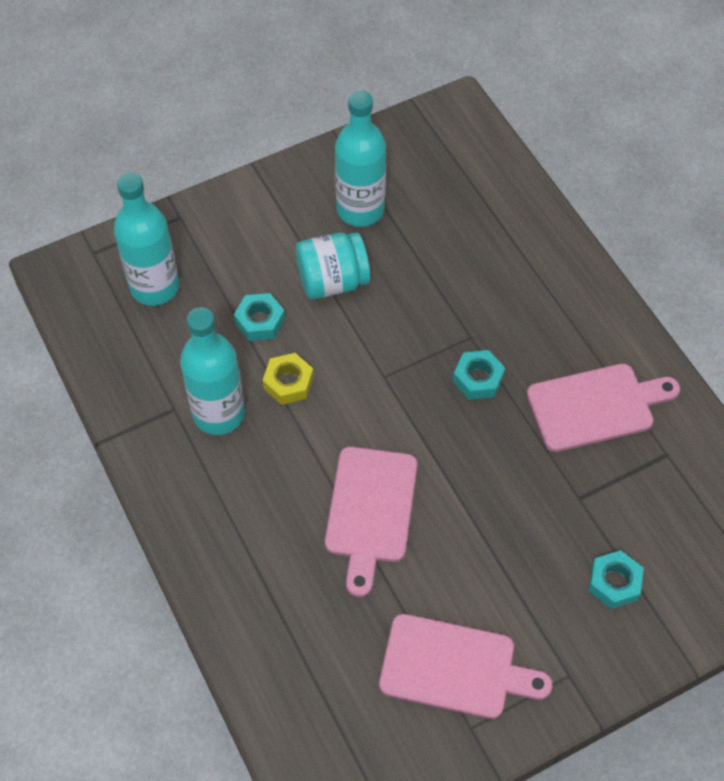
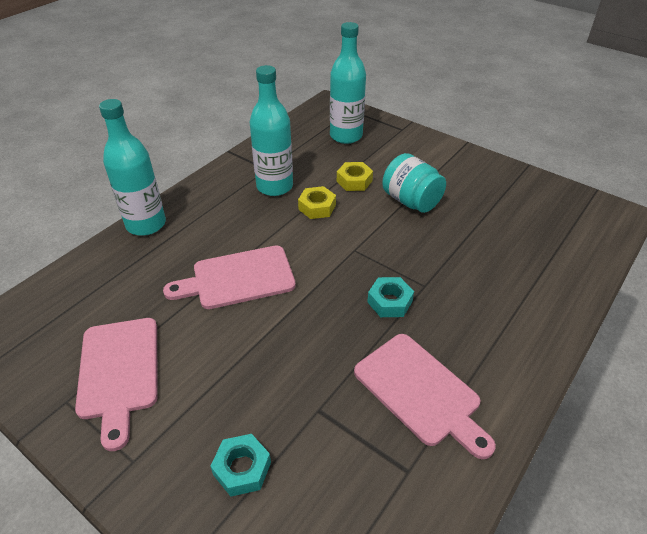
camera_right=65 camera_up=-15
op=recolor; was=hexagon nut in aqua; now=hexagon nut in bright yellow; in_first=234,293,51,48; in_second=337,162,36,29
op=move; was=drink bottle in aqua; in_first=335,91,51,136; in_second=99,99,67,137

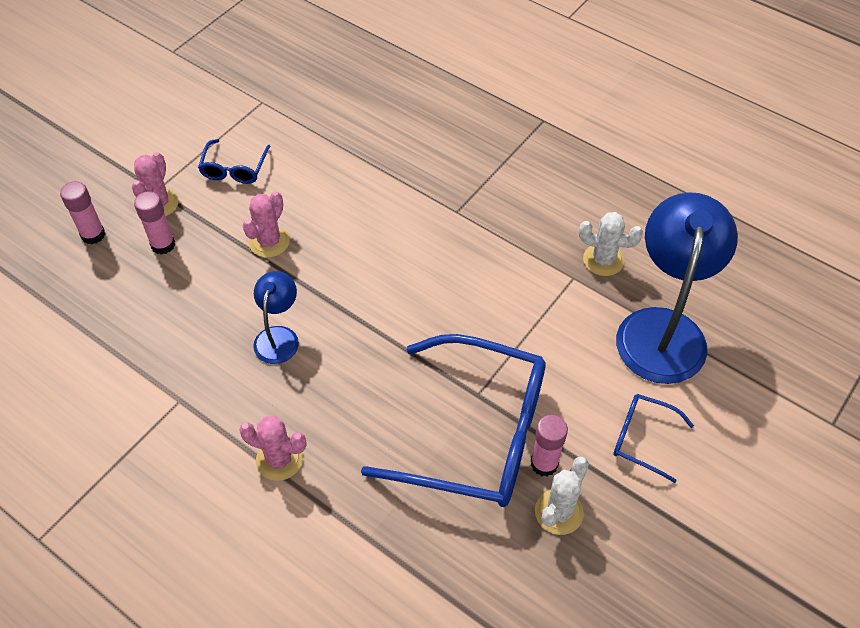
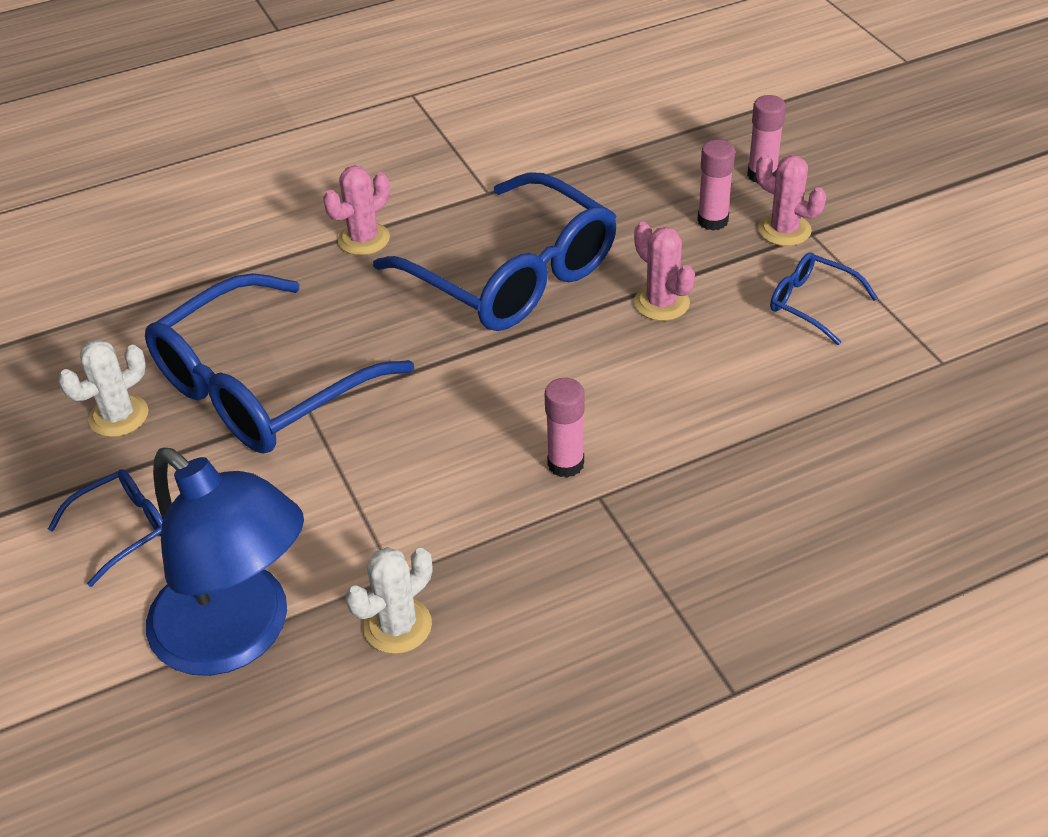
camera_right=120 camera_up=-10
op=replace; was=lamp in royal blue; now=eyeglasses in royal blue; in_first=253,271,46,93; in_second=373,172,243,159
op=move; was=stick of glue in rose-pink; in_first=531,415,37,61; in_second=545,378,40,100
op=rotate; was=cactus in pure white; in_first=535,457,54,78; in_second=58,340,90,97; clockwise=75

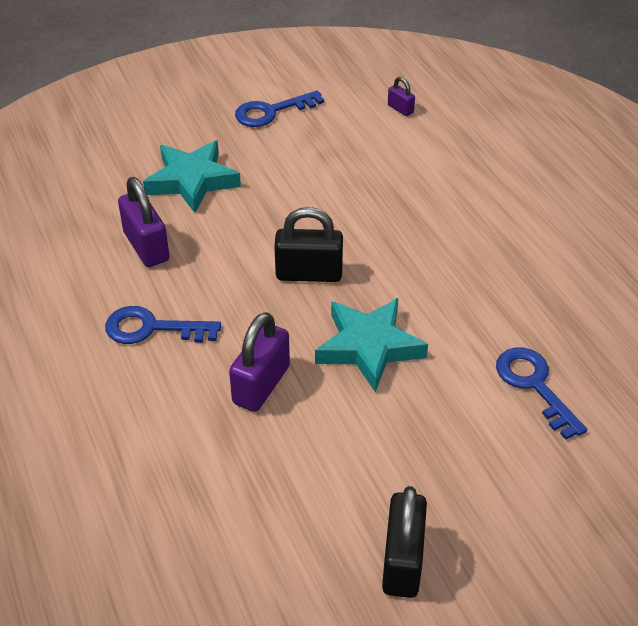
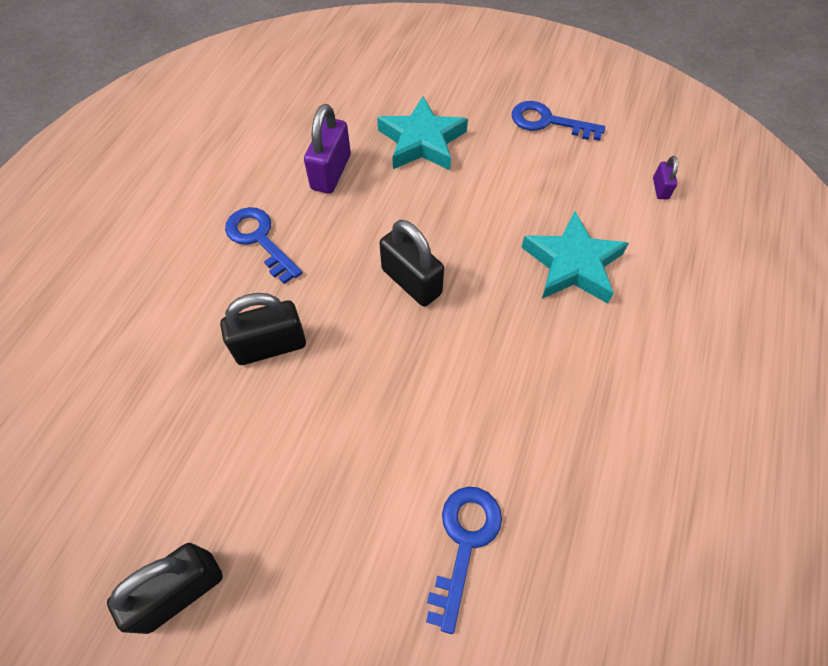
camera_right=45 camera_up=15
op=recolor; was=small lock in royal purple; now=small lock in ebony; in_first=229,312,61,100; in_second=220,293,86,72
op=move; was=star in aqua; in_first=315,298,113,95; in_second=521,211,108,93

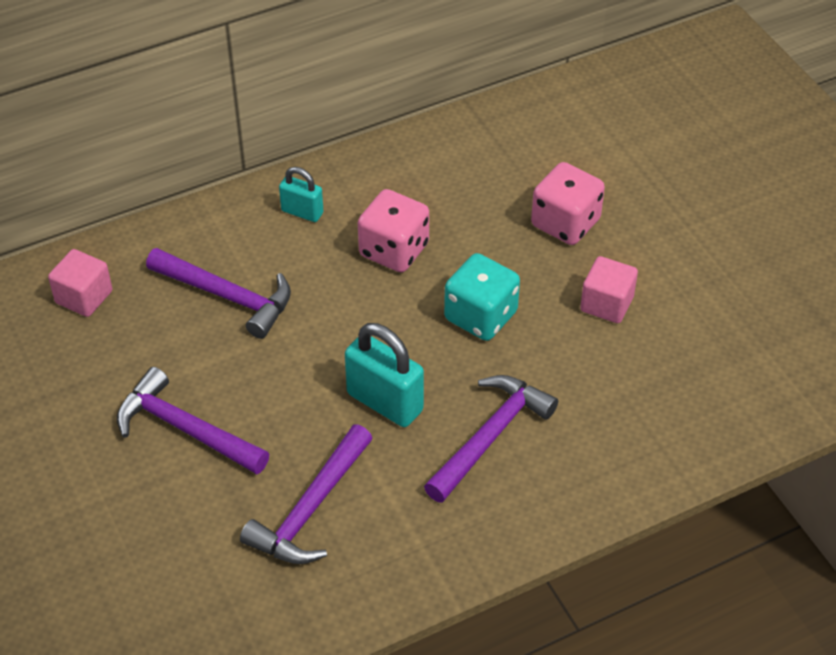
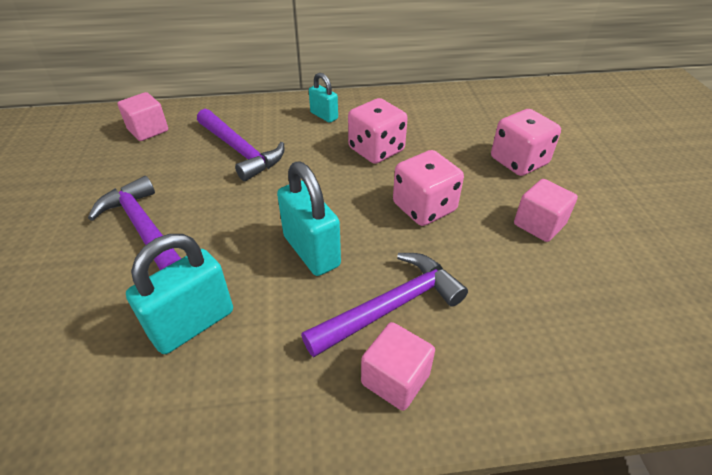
camera_right=20 camera_up=-5
op=replace; was=claw hammer in royal purple; now=small lock in aqua; in_first=240,424,133,140; in_second=126,234,107,120
op=recolor; was=game die in aqua; now=game die in rose-pink; in_first=444,253,76,88; in_second=393,150,71,76
op=insert; now=block in rose-pink; in_second=361,322,74,89

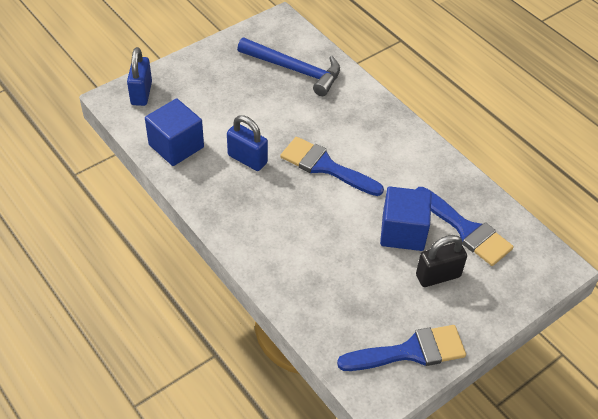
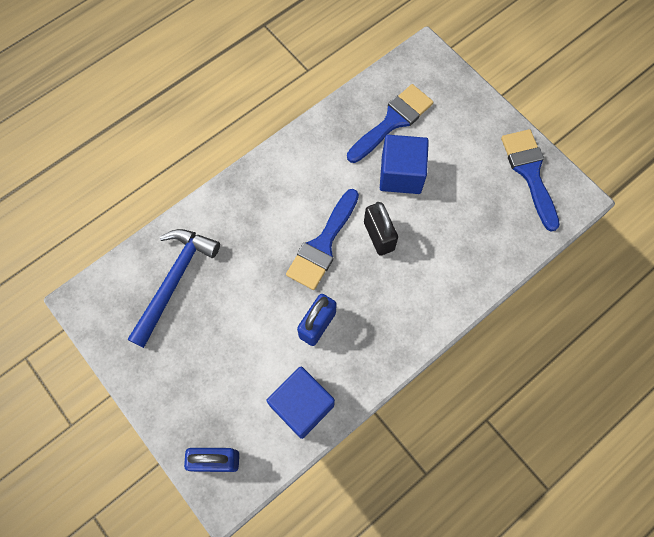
camera_right=-90 camera_up=20
op=move; was=small lock in ebony; in_first=416,235,51,52; in_second=364,202,34,54

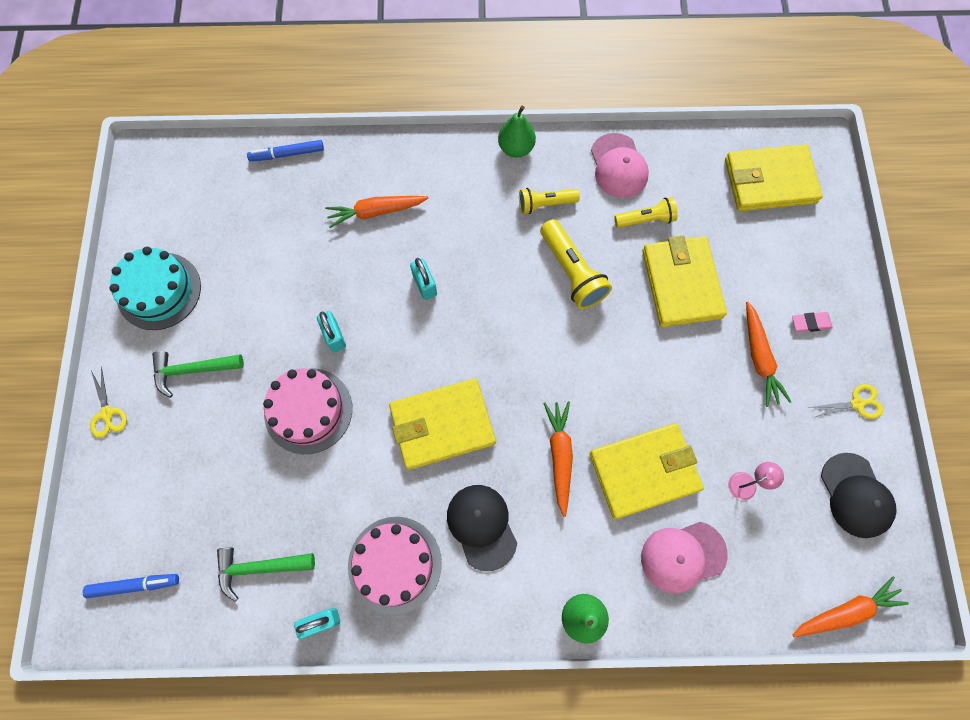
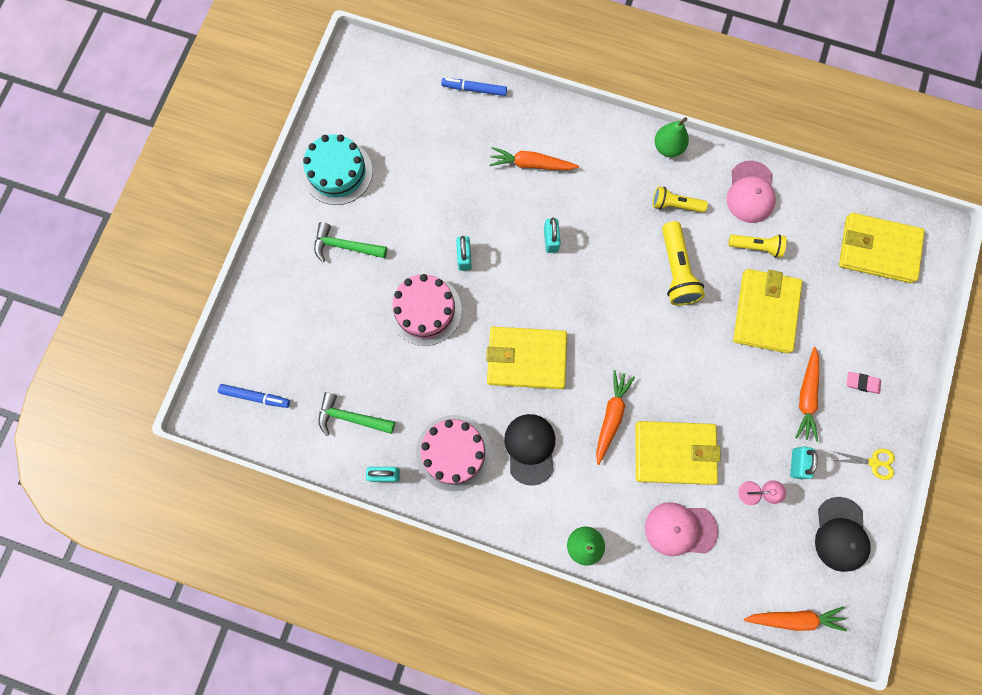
camera_right=20 camera_up=5
op=delete; was=scissors in bright yellow; in_first=90,367,37,71
op=insert; now=small lock in aqua; in_second=790,446,28,34

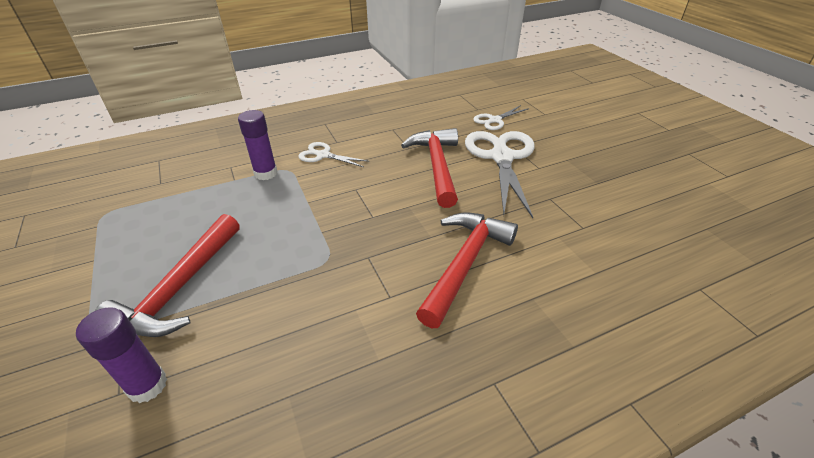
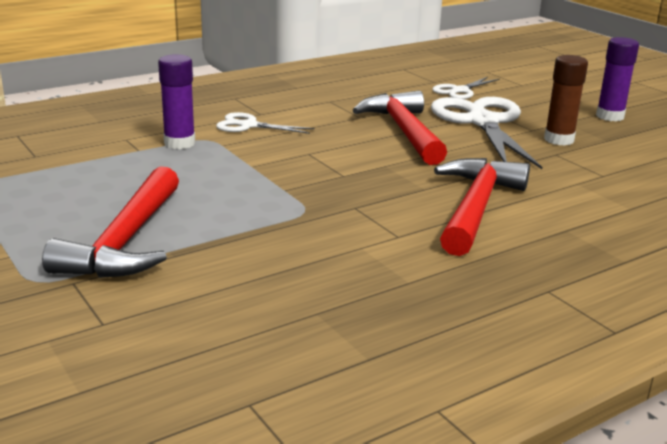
camera_right=-10 camera_up=-15
op=move; was=stick of glue in royal purple; in_first=76,307,91,96; in_second=596,37,43,84
op=insert; now=stick of glue in russet; in_second=544,55,44,90

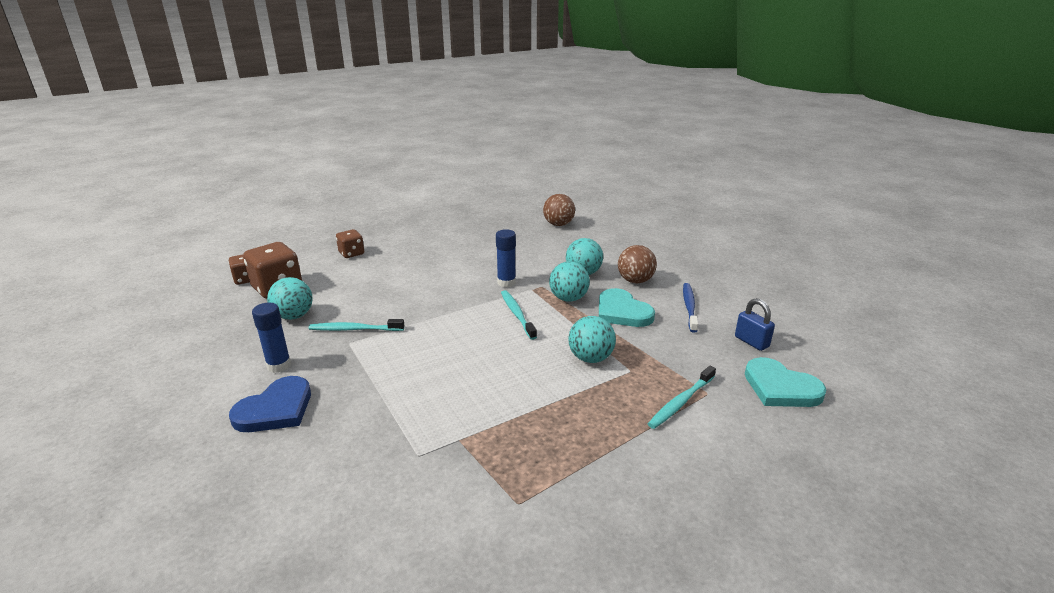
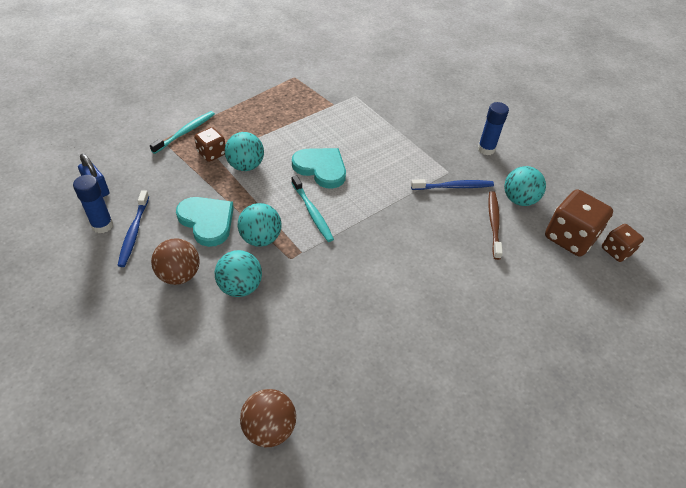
camera_right=170 camera_up=20
op=delete; was=love heart in royal blue; in_first=229,376,82,56
op=recolor; was=dental brush in aqua; now=dental brush in royal blue; in_first=309,319,95,12; in_second=411,179,83,11
op=move; was=game die in russet; in_first=336,229,28,29; in_second=194,127,31,35
op=move; was=stick of glue in royal blue; in_first=496,229,20,58; in_second=73,175,41,58
op=move; was=love heart in aqua; in_first=745,357,81,50; in_second=292,148,54,41
op=insert; now=dental brush in russet; in_second=488,191,15,69

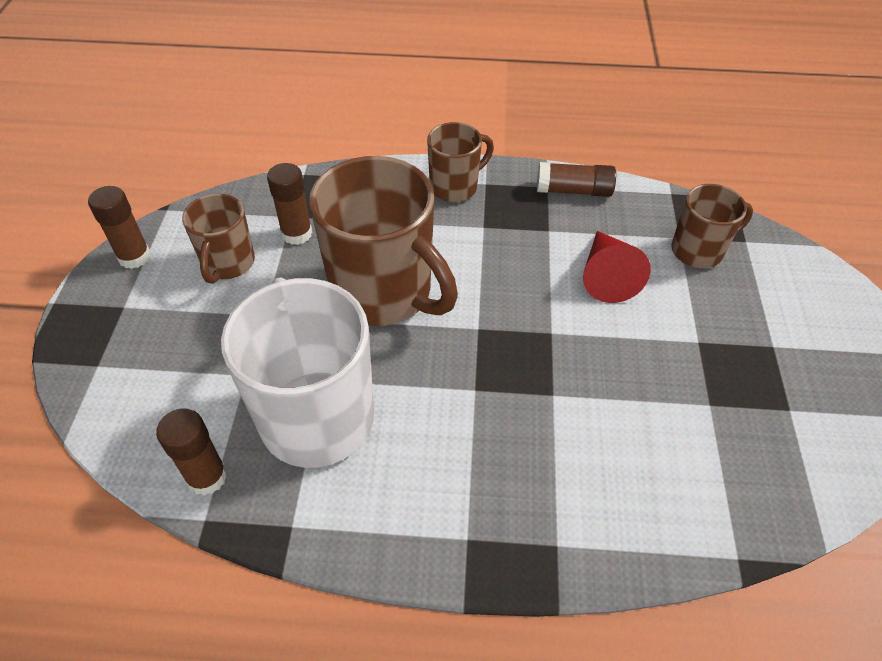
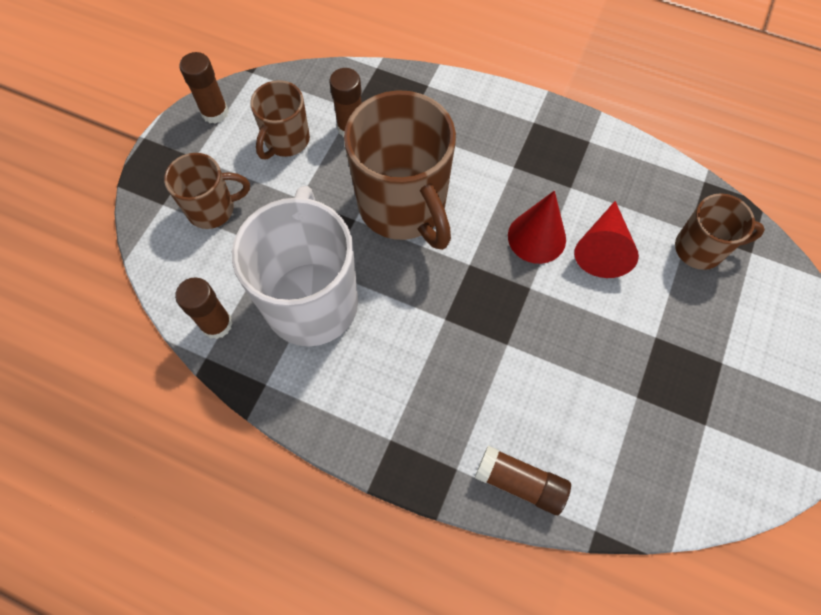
camera_right=20 camera_up=15
op=move; was=tea mug in russet; in_first=427,122,67,80; in_second=164,153,86,76
op=move; was=stick of glue in russet; in_first=537,162,79,35; in_second=475,445,96,70
op=insert; now=cone in crimson; in_second=508,191,58,73

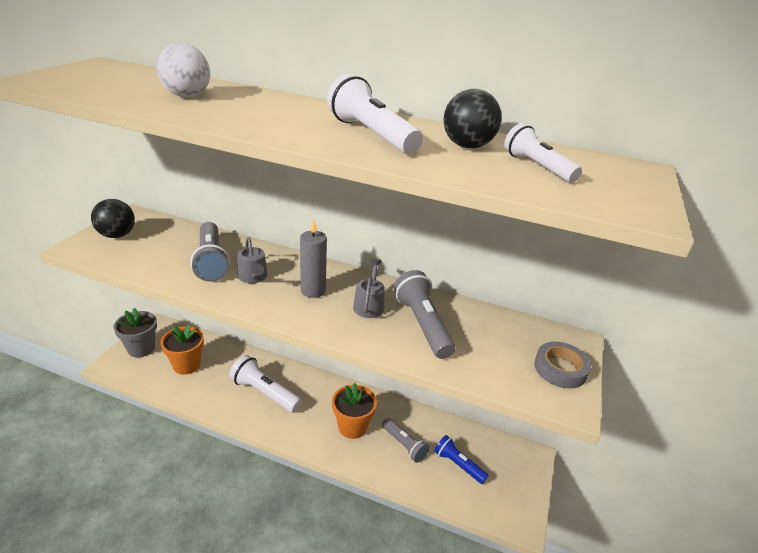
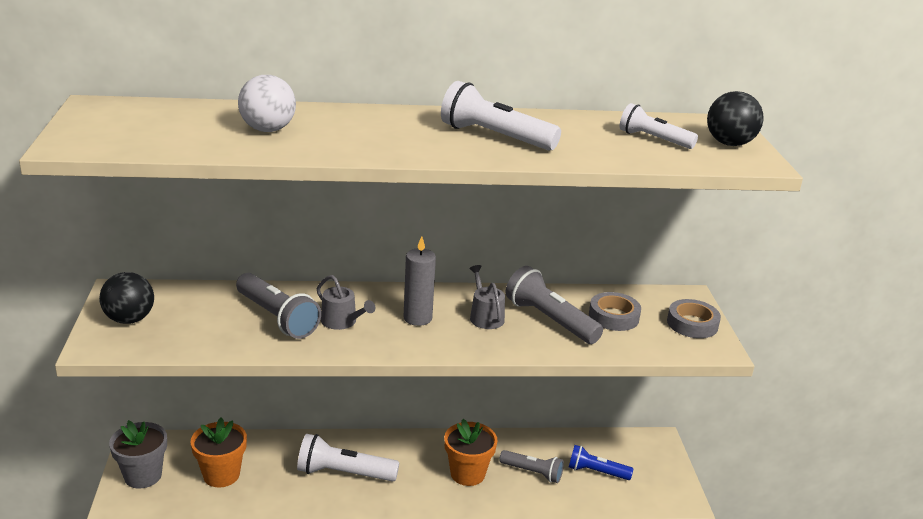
camera_right=-25 camera_up=-5
op=move; was=sphere in ebony; in_first=444,89,58,59; in_second=707,91,57,55
op=insert; now=roll of tape in grey; in_second=589,292,52,39

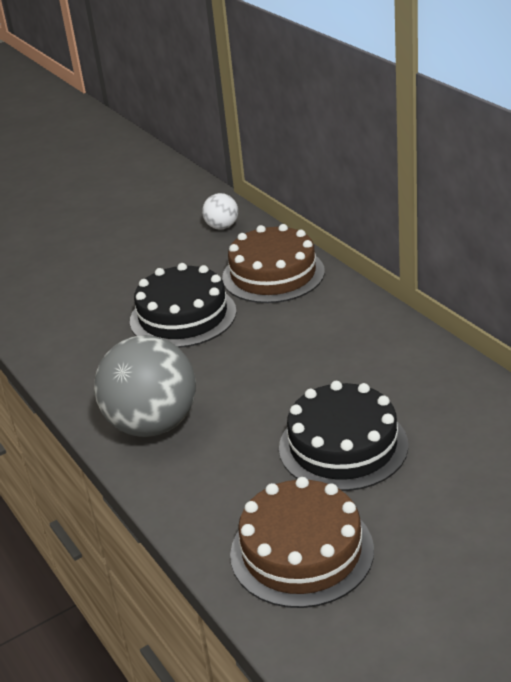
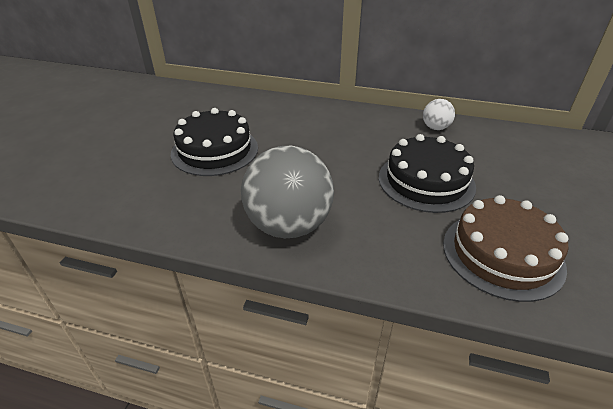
camera_right=-45 camera_up=5
op=move; was=sphere in pure white; in_first=202,193,36,37; in_second=423,99,32,31
op=delete; was=gateau in russet; in_first=222,224,103,79

